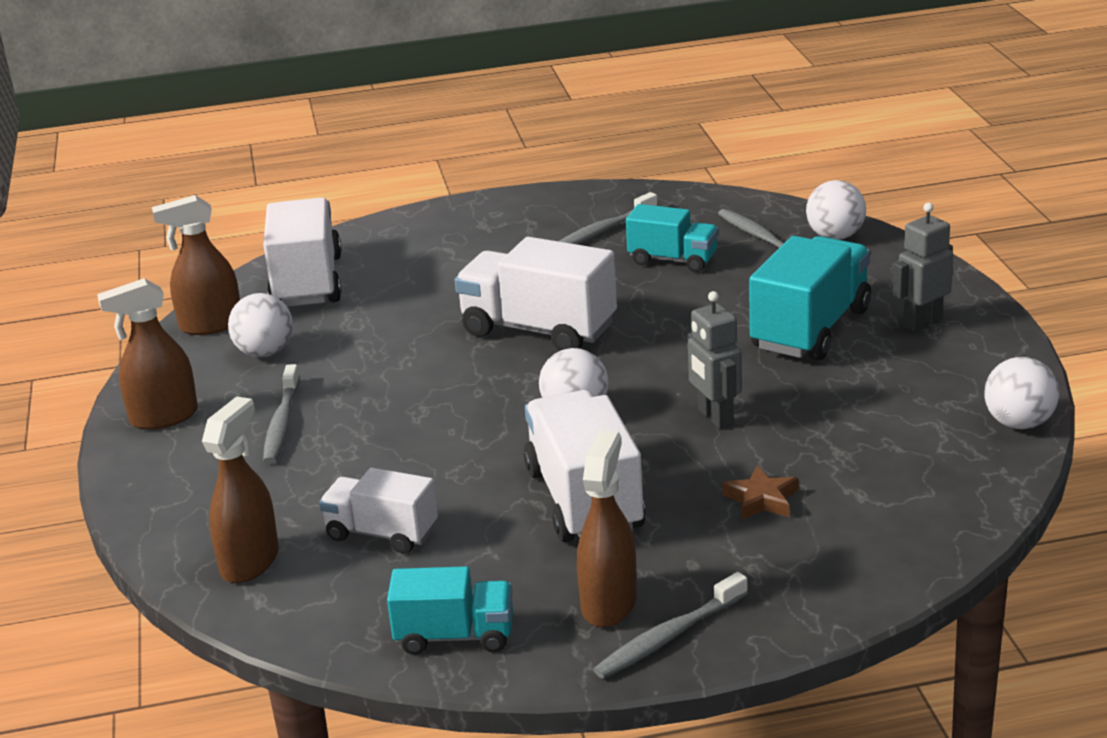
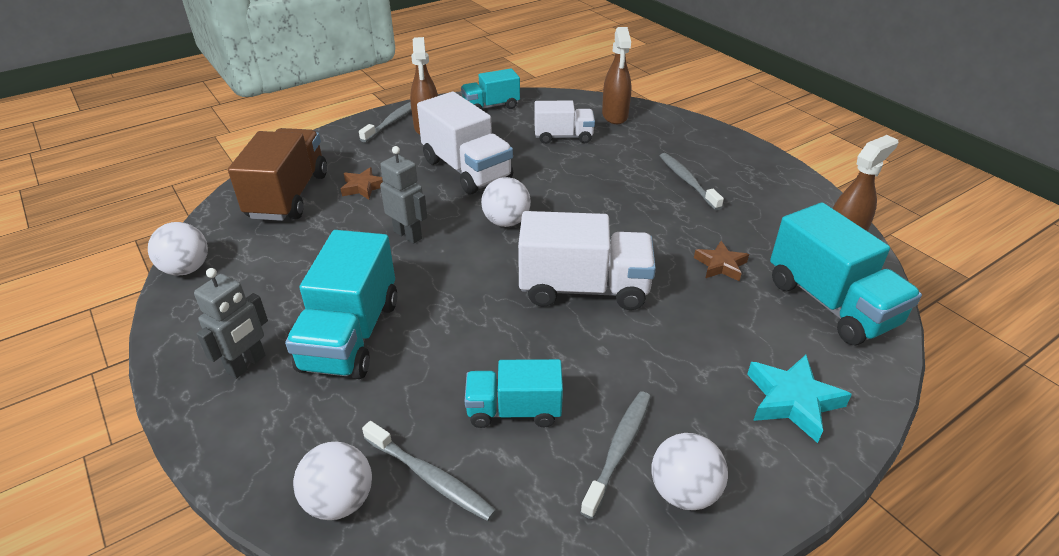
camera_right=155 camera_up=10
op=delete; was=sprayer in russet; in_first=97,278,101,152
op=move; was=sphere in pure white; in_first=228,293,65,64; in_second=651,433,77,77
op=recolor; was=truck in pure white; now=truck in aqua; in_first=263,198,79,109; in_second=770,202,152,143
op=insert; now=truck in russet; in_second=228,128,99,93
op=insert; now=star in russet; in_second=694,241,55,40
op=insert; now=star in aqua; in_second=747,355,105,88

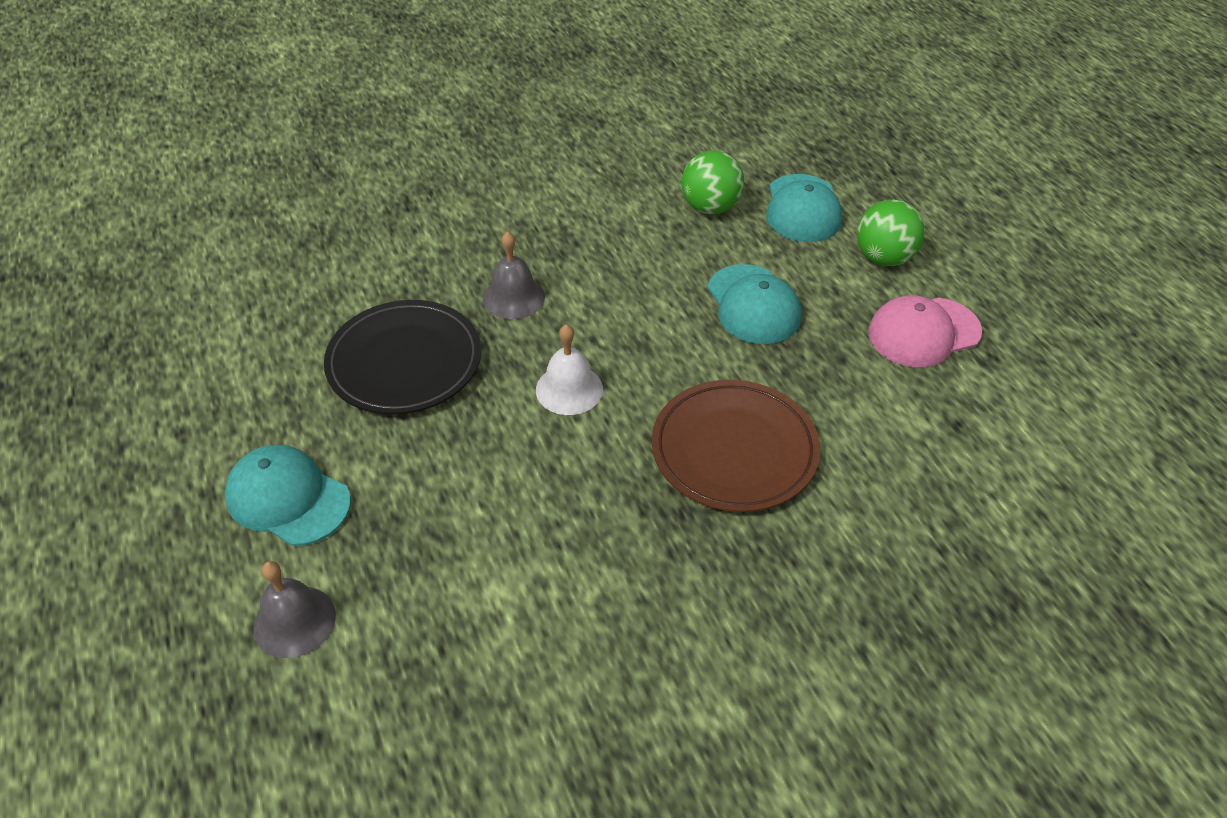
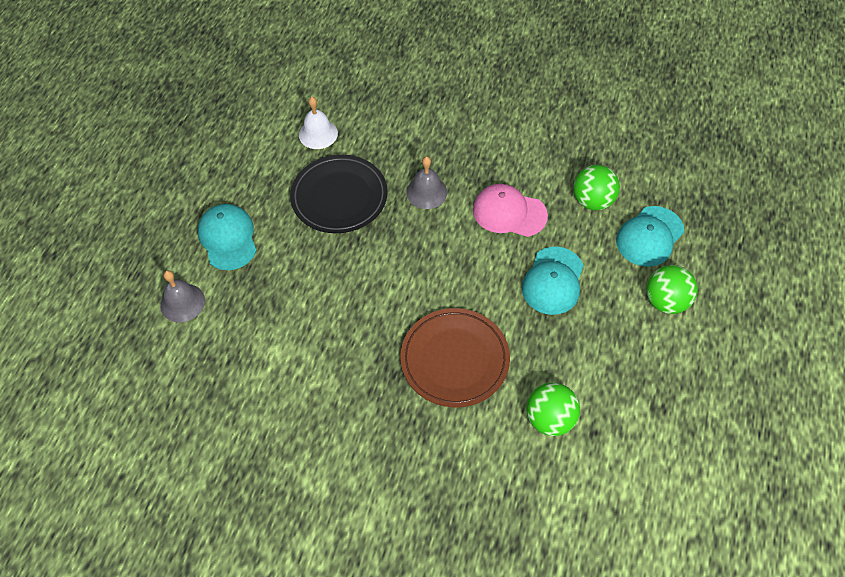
camera_right=40 camera_up=10
op=move; was=school bell in pure white; in_first=536,324,67,91; in_second=299,97,39,52
op=move; was=baseball cap in rose-pink; in_first=868,295,114,72; in_second=473,184,75,53
op=insert; now=sphere in leaf-green; in_second=526,383,54,53

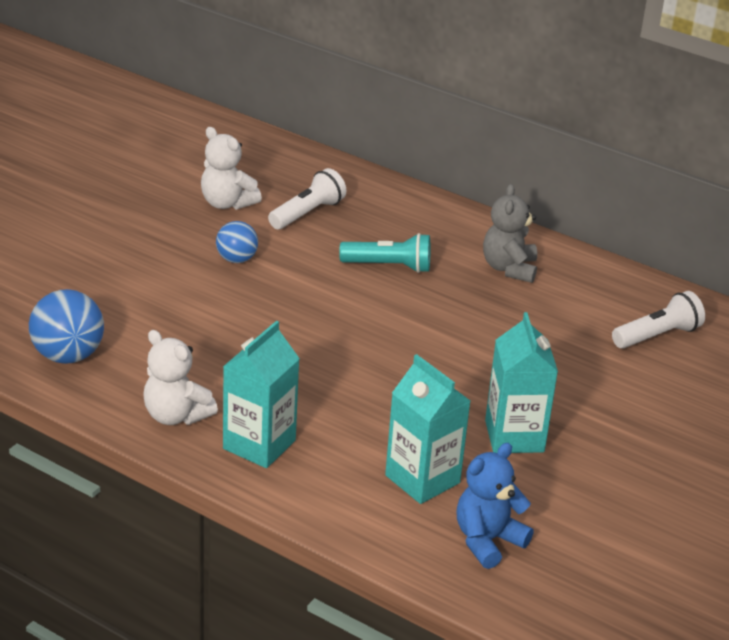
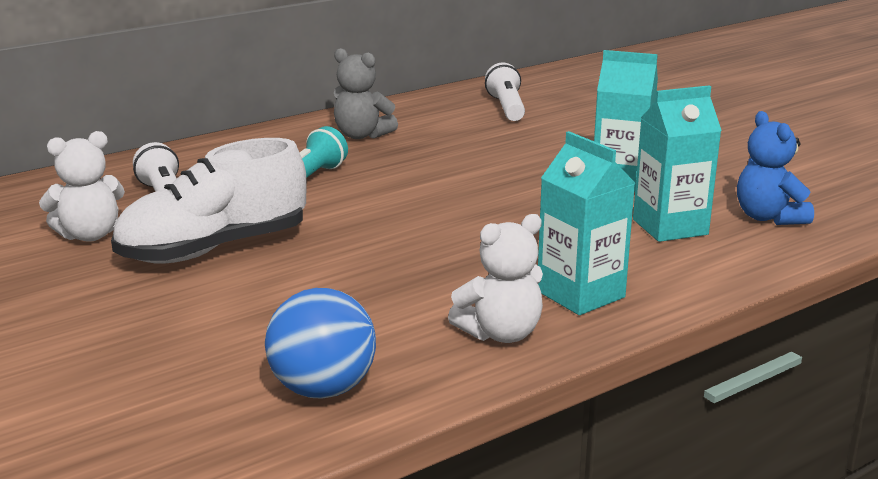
camera_right=-65 camera_up=-10
op=replace; was=sphere in royal blue; now=shoe in pure white; in_first=216,221,42,42; in_second=111,138,196,126

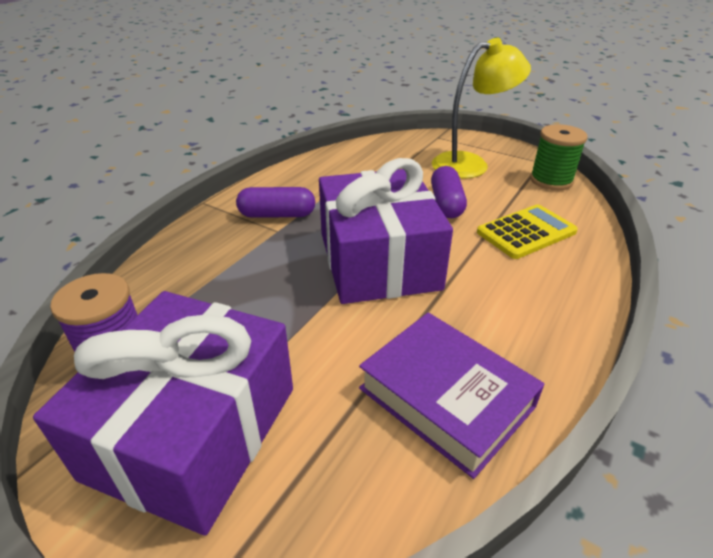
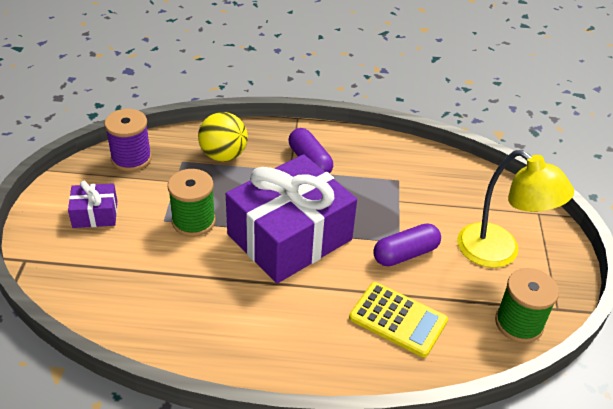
camera_right=60 camera_up=5
op=resize; was=present in royal purple; in_first=33,291,260,245; in_second=68,181,49,47; ratio=0.44
op=delete; was=hardback in royal purple; in_first=359,313,186,166
op=insert; now=spool in leaf-green; in_second=168,169,47,68
op=insert; now=sphere in bright yellow; in_second=198,112,50,49

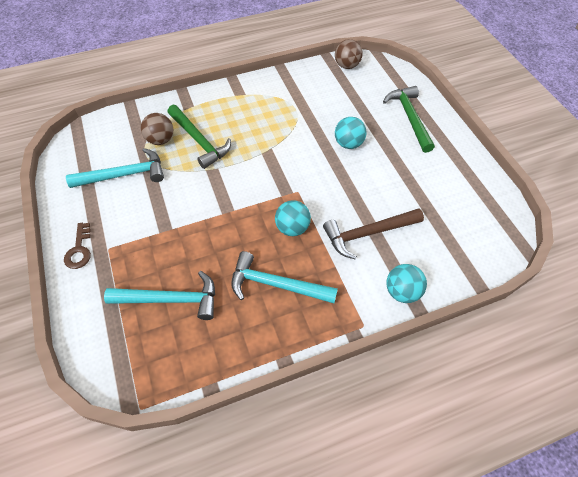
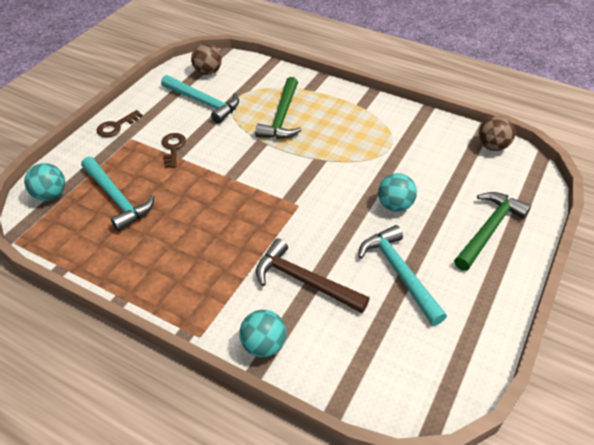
camera_right=50 camera_up=-10
op=move; was=sphere in russet; in_first=141,113,32,32; in_second=191,44,31,31
op=move; was=claw hammer in aqua; in_first=231,251,107,52; in_second=358,225,89,100
op=move; was=sphere in aqua; in_first=275,200,36,36; in_second=24,163,41,38
op=insert; now=latchkey in russet; in_second=162,133,24,35

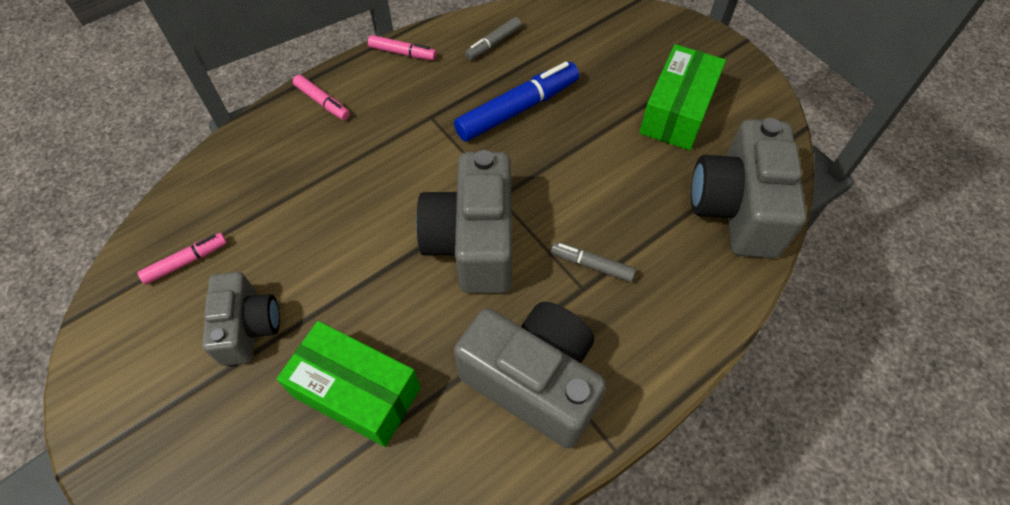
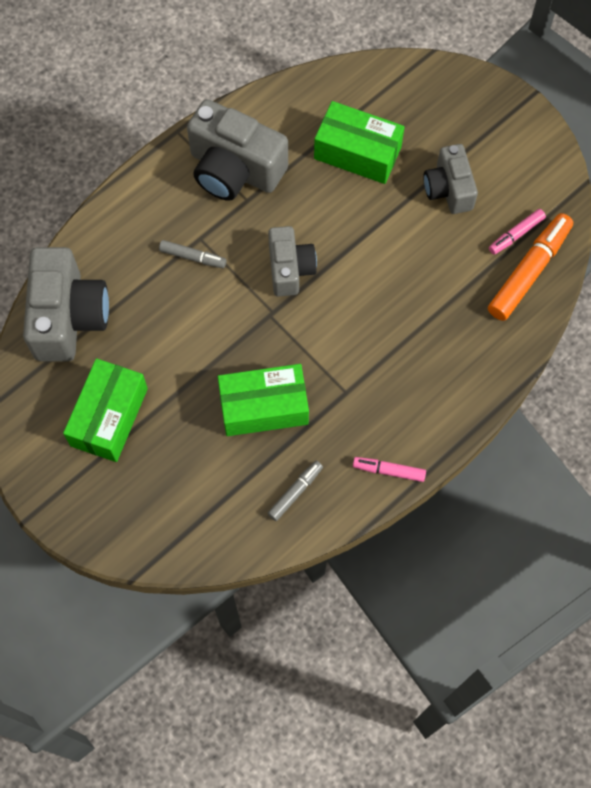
camera_right=175 camera_up=10
op=delete; was=felt pen in rose-pink; in_first=293,75,57,45
op=resize; was=camera in grey; in_first=416,150,96,143; in_second=268,226,49,71; ratio=0.62
op=replace; was=felt pen in royal blue; now=package in leaf-green; in_first=454,61,125,81; in_second=218,364,91,72
op=insert; now=felt pen in orange; in_second=488,213,85,108

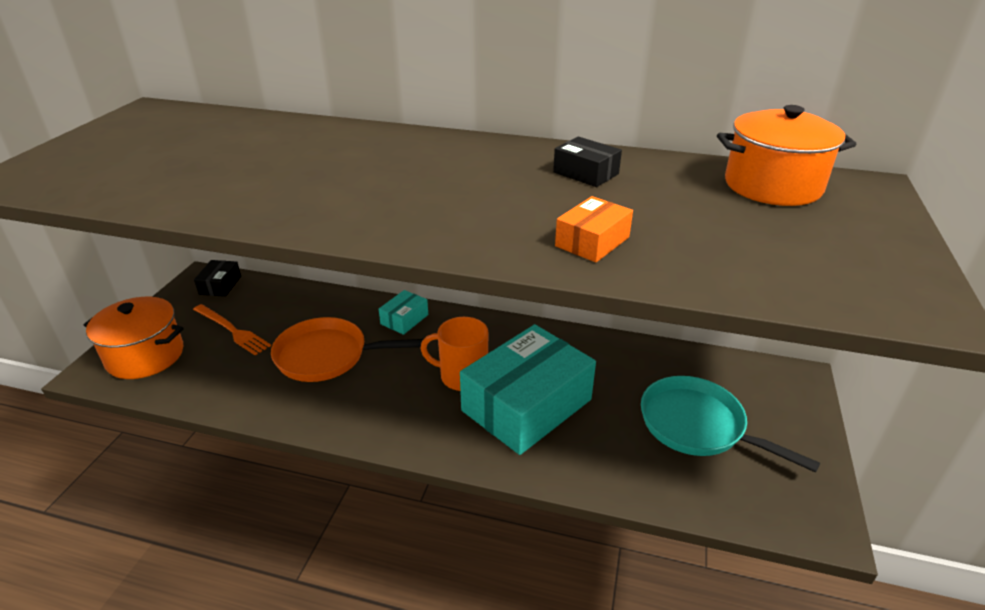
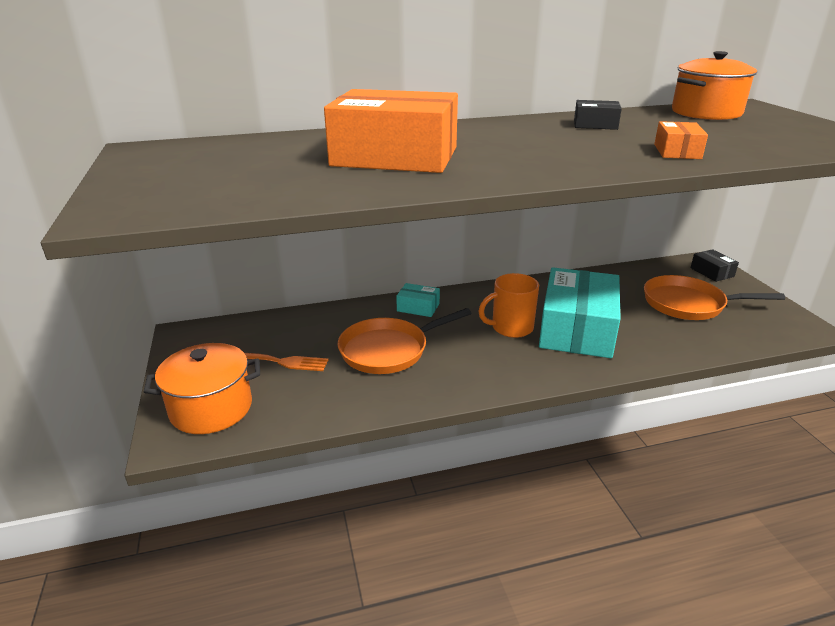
camera_right=-30 camera_up=-5
op=move; was=package in ebony; in_first=194,260,47,37; in_second=690,249,49,33
op=rotate; was=package in aqua; in_first=379,290,49,45; in_second=396,283,44,34; clockwise=-75
op=recolor; was=frying pan in aqua; now=frying pan in orange; in_first=641,376,179,97; in_second=644,275,141,45
op=insert; now=package in orange; in_second=324,89,134,84

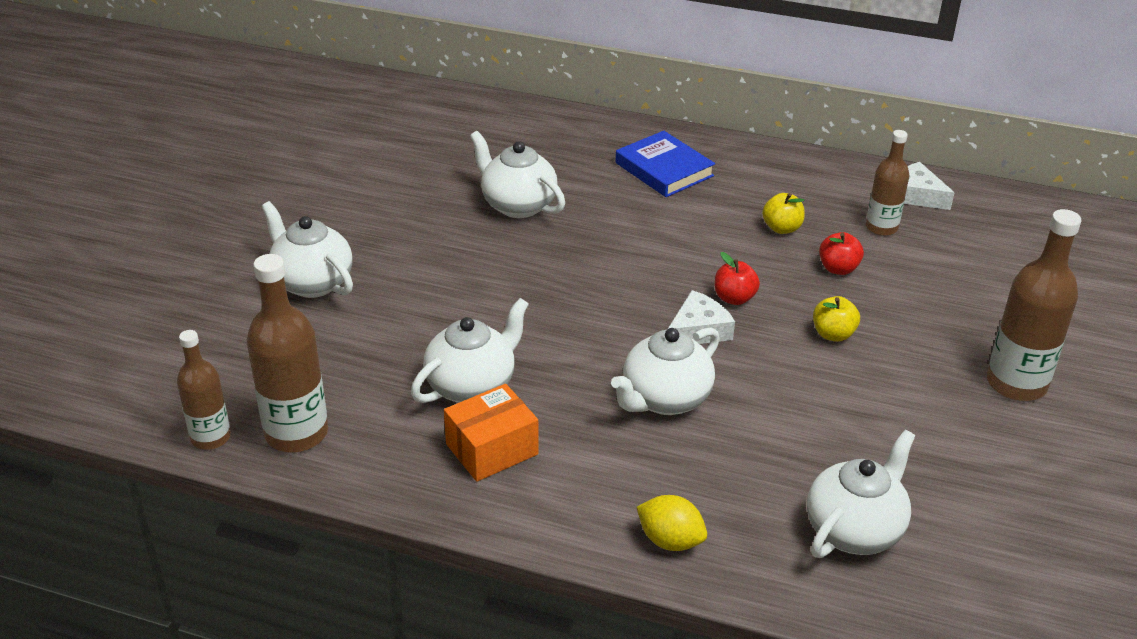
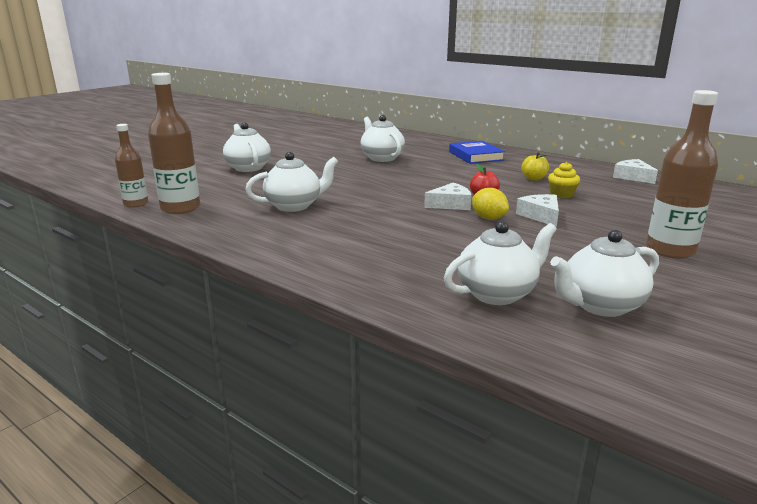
camera_right=20 camera_up=-15
op=delete; was=package in orange; in_first=444,384,95,98
op=move; was=china teapot in pure white; in_first=611,327,109,88; in_second=550,230,109,87
op=move; was=toy lemon in bright yellow; in_first=637,495,70,56; in_second=472,188,37,32
op=replace; was=apple fruit in bright yellow; now=cheese wedge in pure white; in_first=813,296,47,46; in_second=516,194,43,33
op=replace; was=apple fruit in crimson; now=muffin in bright yellow; in_first=819,232,45,43; in_second=548,162,32,36
op=delete; was=drink bottle in russet; in_first=866,130,43,106

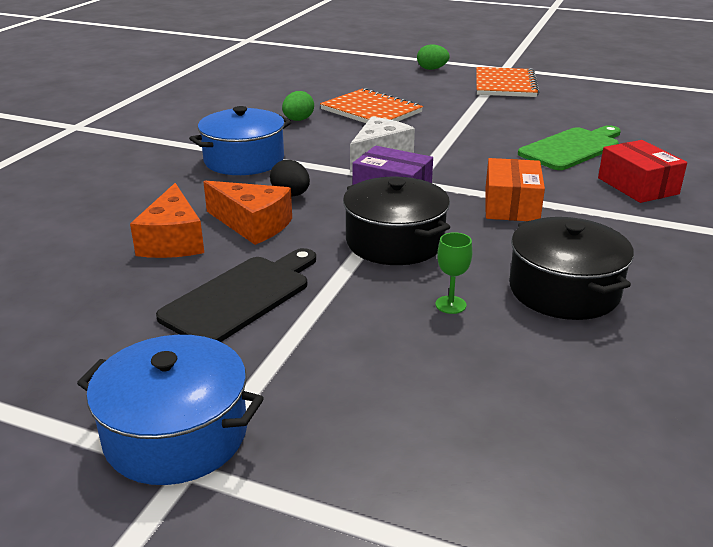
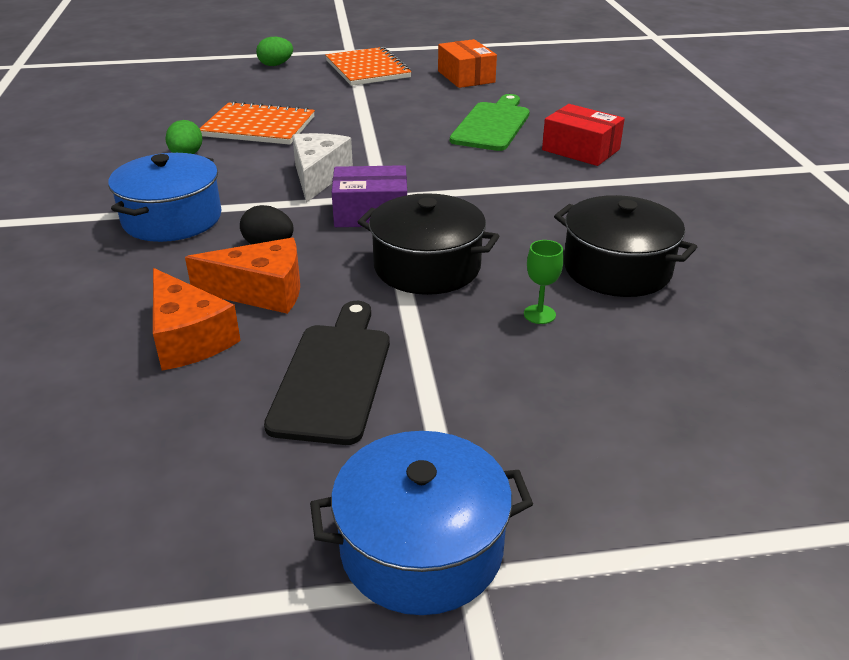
camera_right=-30 camera_up=5
op=move; was=package in orange; in_first=485,158,60,63; in_second=438,39,59,49

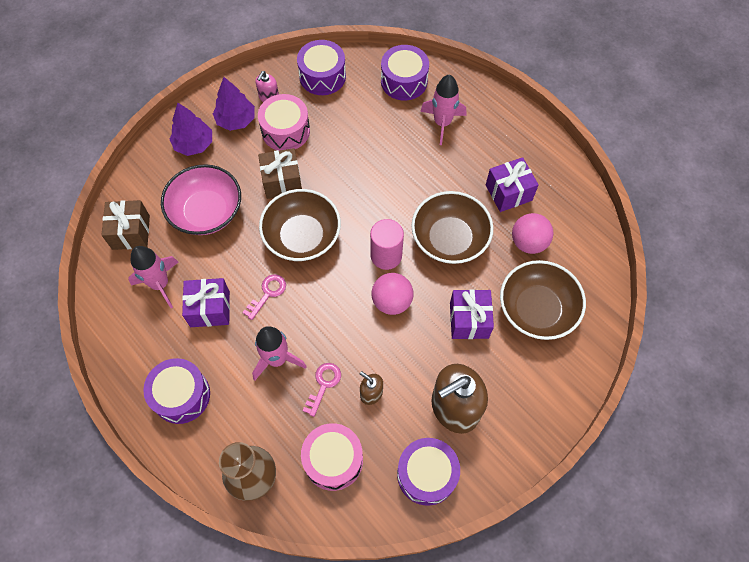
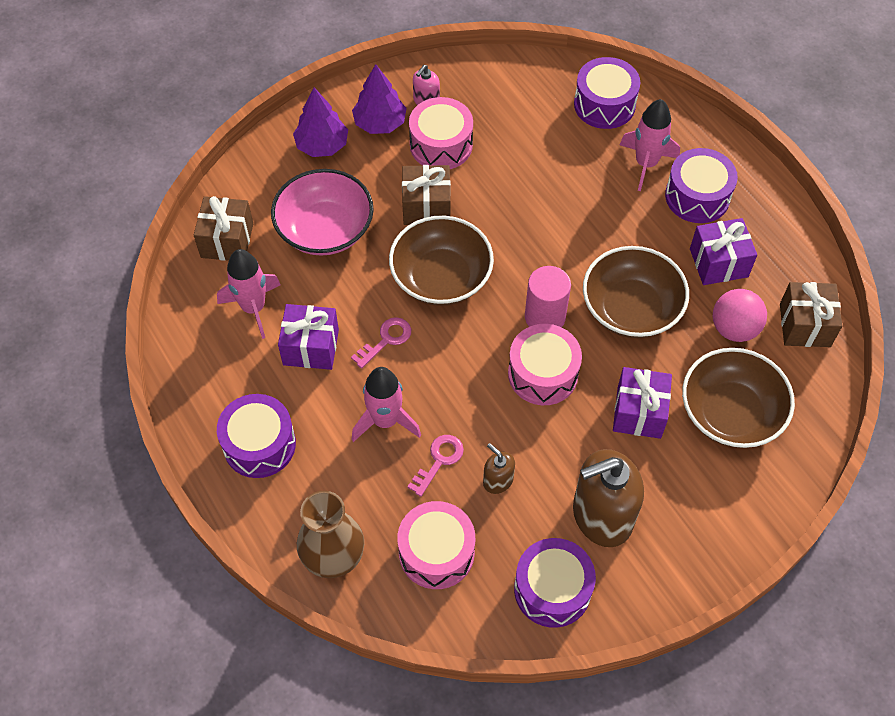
camera_right=10 camera_up=-5
op=move; was=toy drum in royal purple; in_first=297,40,49,55; in_second=665,148,73,75
op=replace; was=sphere in rose-pink; now=toy drum in rose-pink; in_first=371,273,43,42; in_second=508,324,74,81
op=insert; now=present in russet; in_second=780,282,63,65

